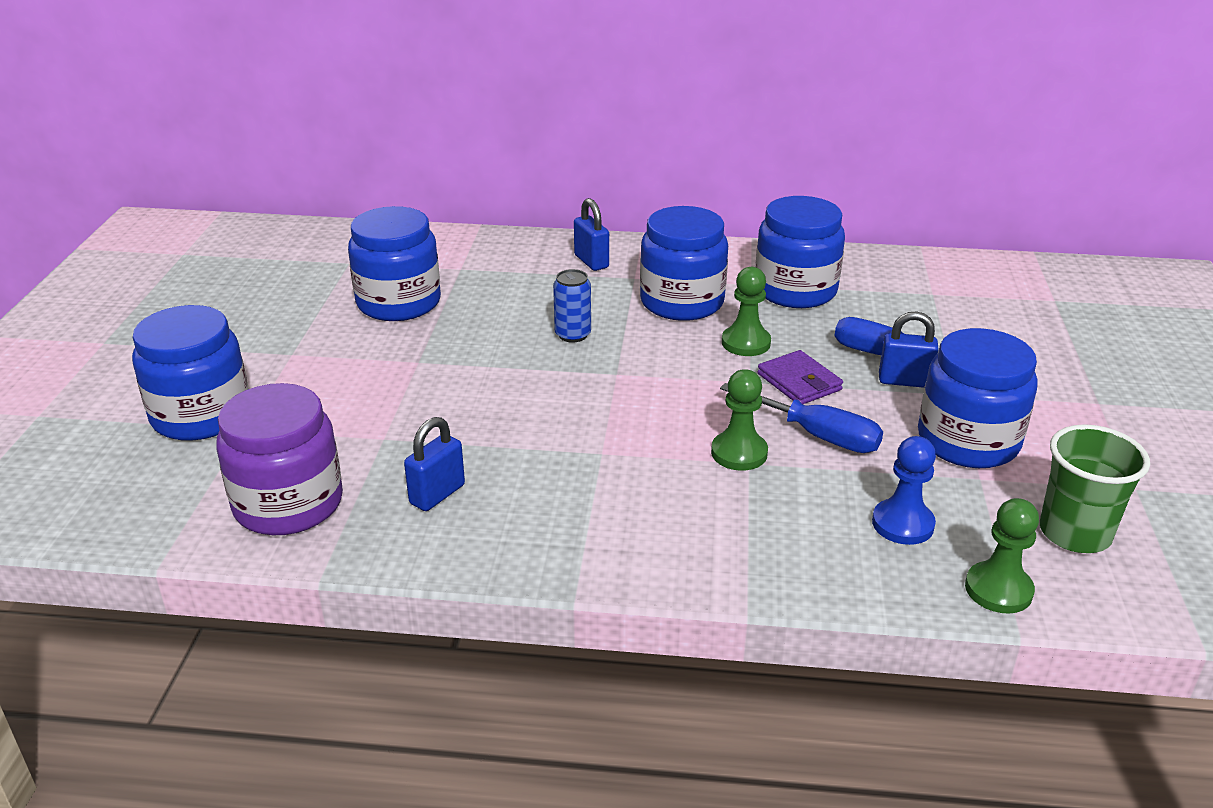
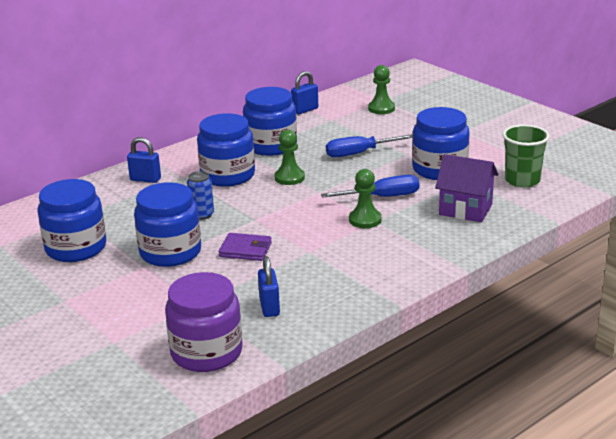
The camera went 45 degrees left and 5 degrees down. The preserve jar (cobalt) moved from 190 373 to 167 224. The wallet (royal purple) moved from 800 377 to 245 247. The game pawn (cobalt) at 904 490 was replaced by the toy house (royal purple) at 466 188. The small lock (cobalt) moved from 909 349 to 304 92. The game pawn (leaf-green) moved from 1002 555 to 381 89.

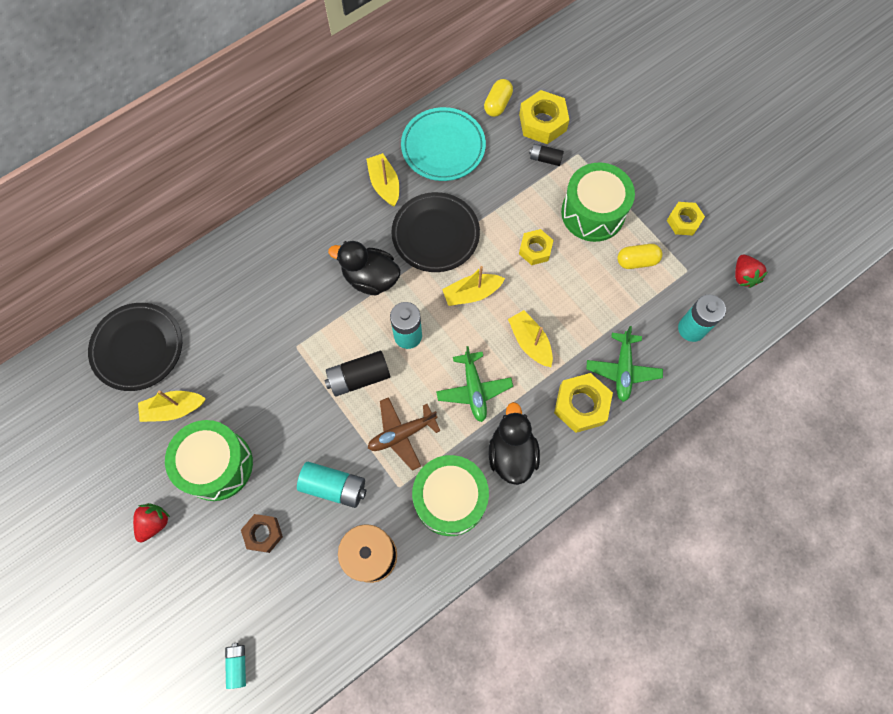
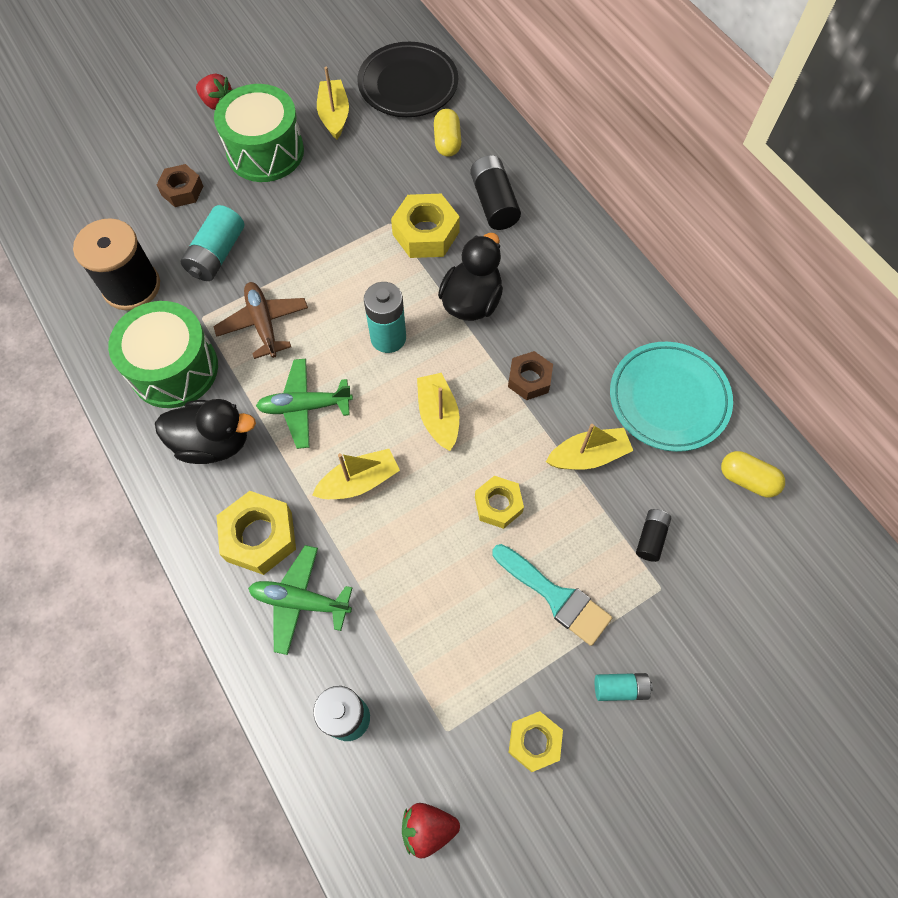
The camera went 95 degrees right and 5 degrees down. The battery (turquoise) moved from 235 666 to 624 687. The battery (ebony) moved from 357 374 to 495 192. The toy boat (yellow) moved from 382 180 to 589 446. The dinner plate (ebony) at 435 232 was replaced by the nut (russet) at 530 375. The nut (yellow) moved from 544 117 to 425 226. The toy drum (leaf-green) at 598 202 was replaced by the paintbrush (turquoise) at 552 595. The pill (yellow) moved from 639 256 to 447 133.

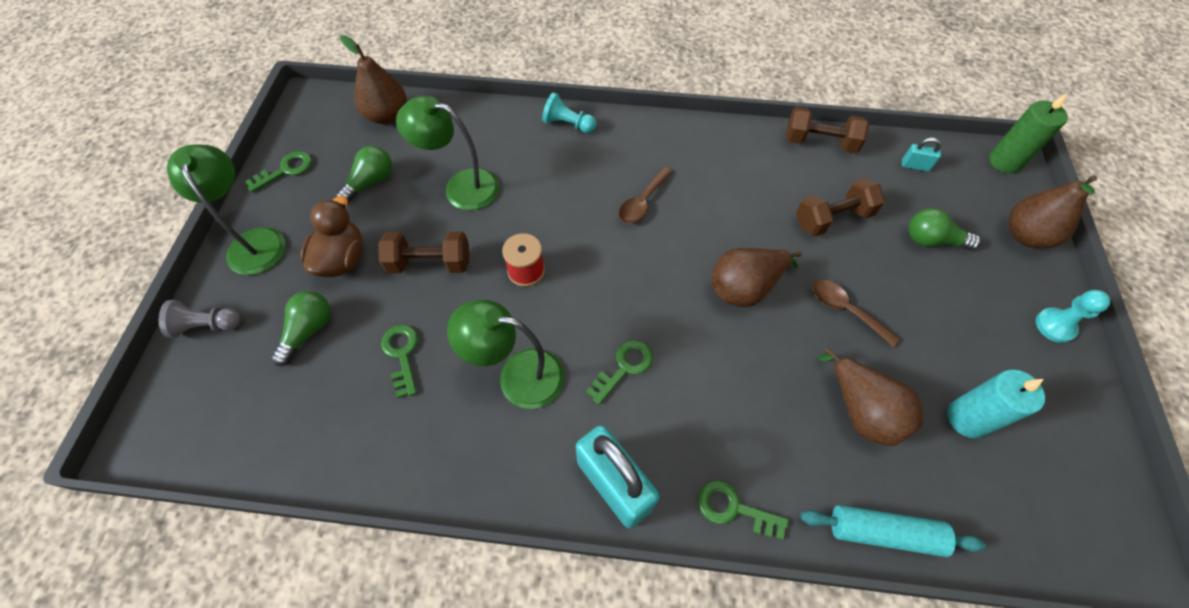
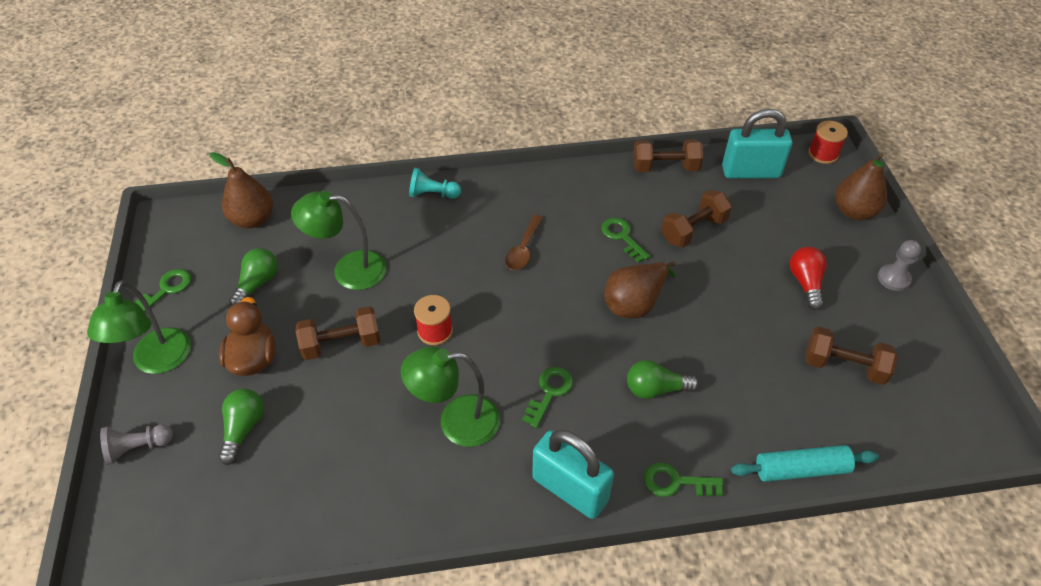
The camera went 15 degrees left and 10 degrees down. The reading lamp (leaf-green) at 226 210 turned 135 degrees counterclockwise. The door key (leaf-green) moved from 399 361 to 625 240. The spoon (russet) at 856 313 disappeared. The pear fruit (russet) at 870 396 disappeared. The small lock (turquoise) at 922 155 changed to 2.30 times the size. The lightbulb (leaf-green) moved from 945 229 to 663 379. The candle (turquoise) at 996 404 was replaced by the hand weight (russet) at 851 355. The candle (leaf-green) at 1028 133 was replaced by the reel of thread (crimson) at 828 142. The game pawn (turquoise) at 1073 316 became the game pawn (gray) at 899 265. The lightbulb (crimson) at 808 278 appeared.

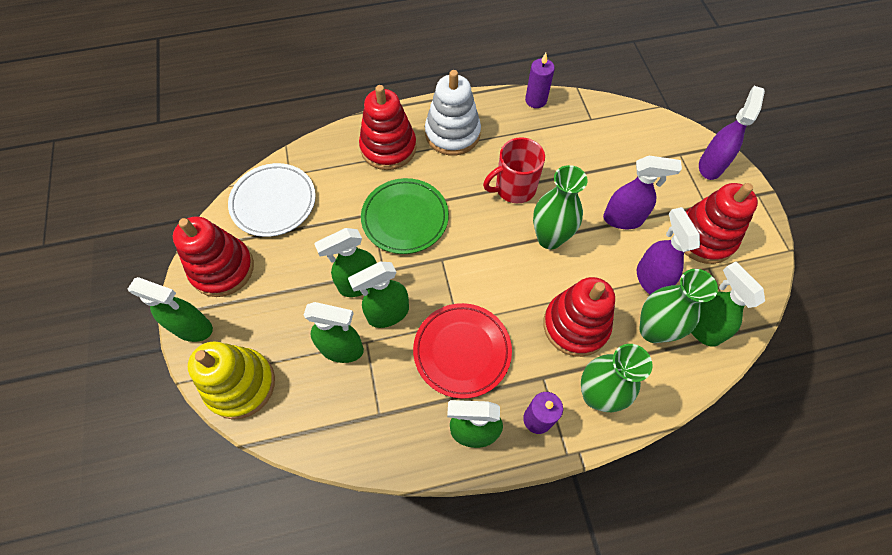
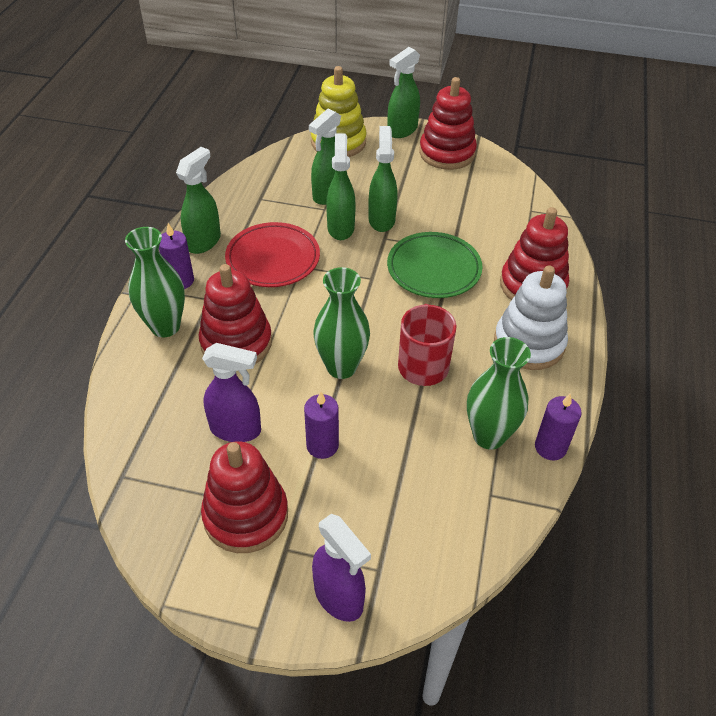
The camera went 115 degrees right and 15 degrees down. The dinner plate (pure white) at 272 200 disappeared. The spray cleaner (royal purple) at 642 192 was replaced by the candle (royal purple) at 321 425. The tall vase (leaf-green) moved from 678 306 to 499 393. The spray cleaner (leaf-green) at 728 304 disappeared.

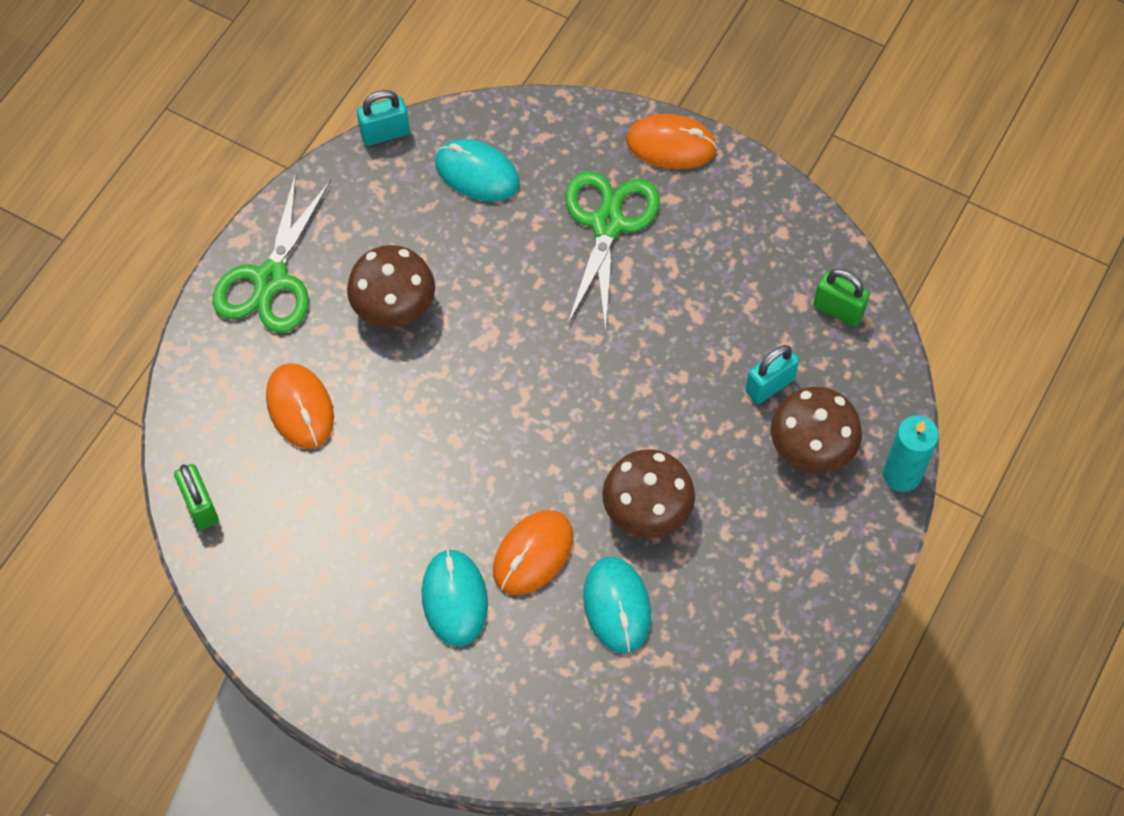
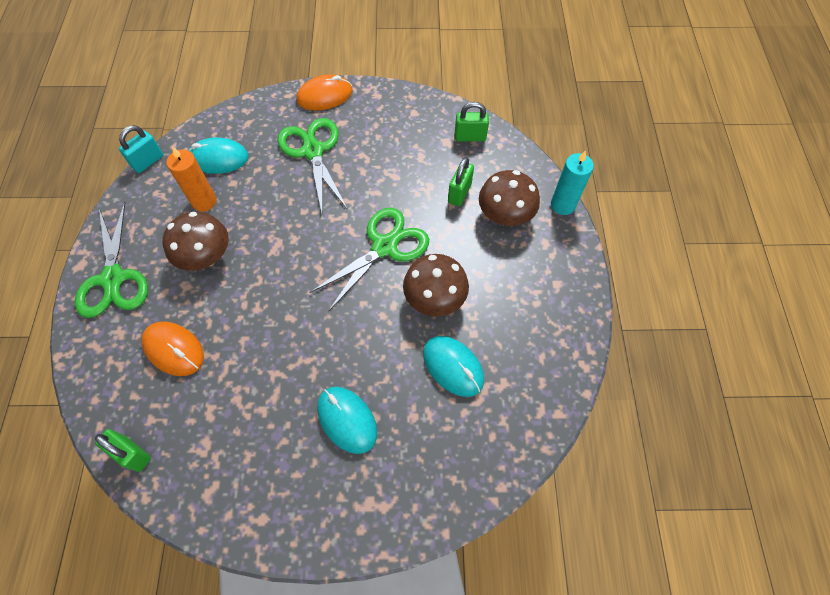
The camera went 30 degrees left and 0 degrees up. The computer mouse (orange) at 533 552 disappeared. The small lock (turquoise) at 772 374 became the small lock (leaf-green) at 461 181. The candle (orange) at 191 179 appeared. The shears (leaf-green) at 369 259 appeared.

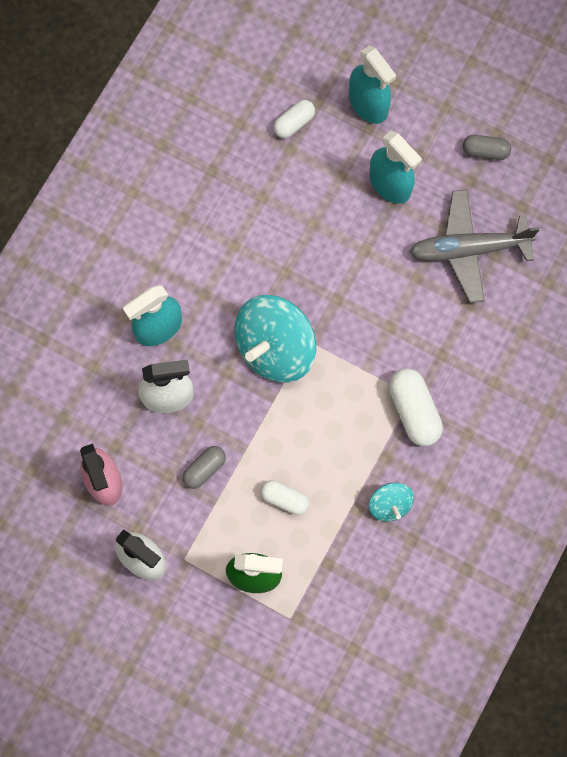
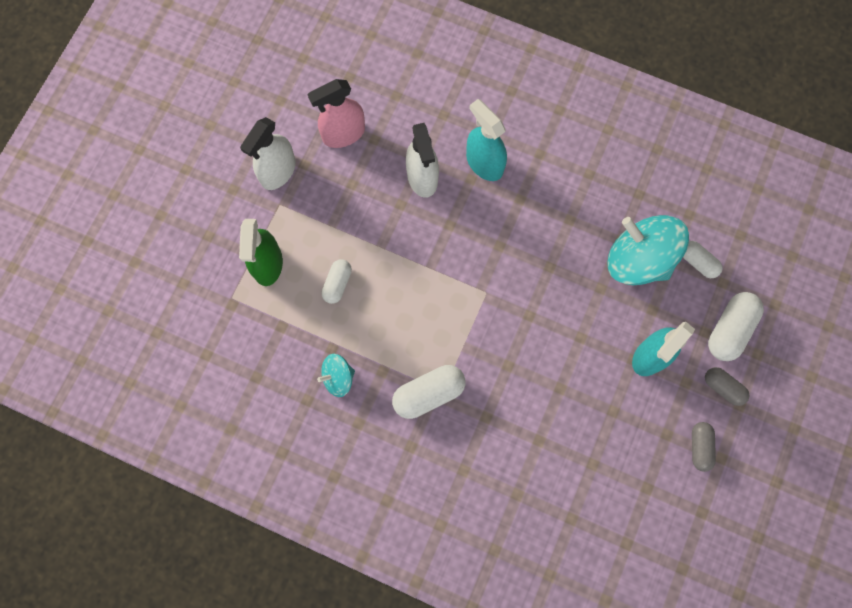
The camera went 85 degrees right and 0 degrees up. The pill (gray) moved from 204 467 to 727 386. The toy top (turquoise) moved from 275 339 to 648 250. The spray cleaner (turquoise) at 373 85 was replaced by the pill (pure white) at 736 326. The toy plane (gray) at 474 246 disappeared.

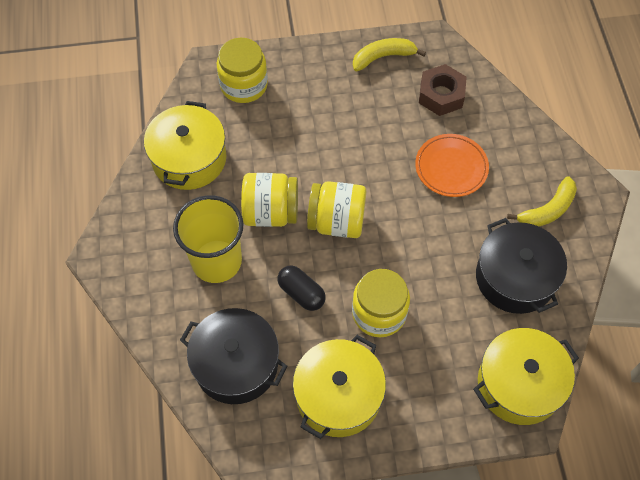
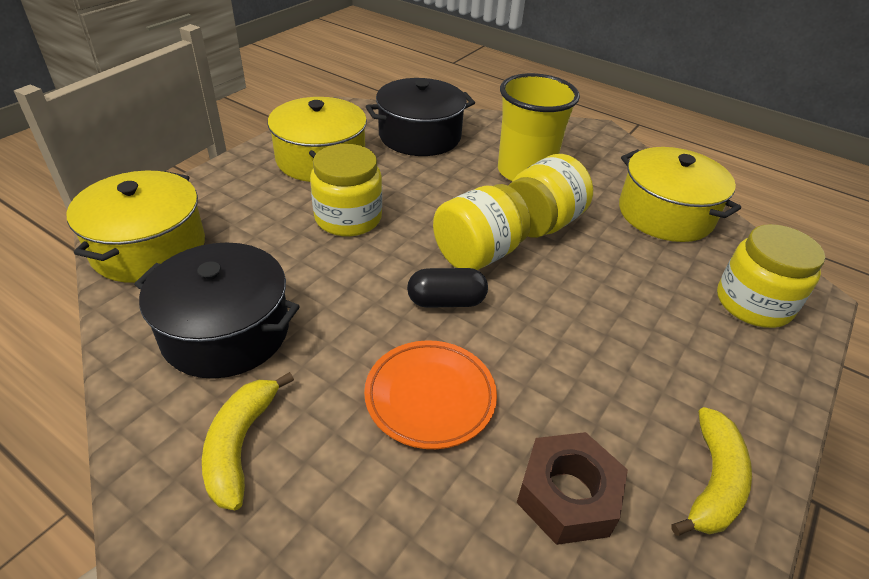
The camera went 130 degrees right and 20 degrees down. The pill (ebony) moved from 301 288 to 447 288.

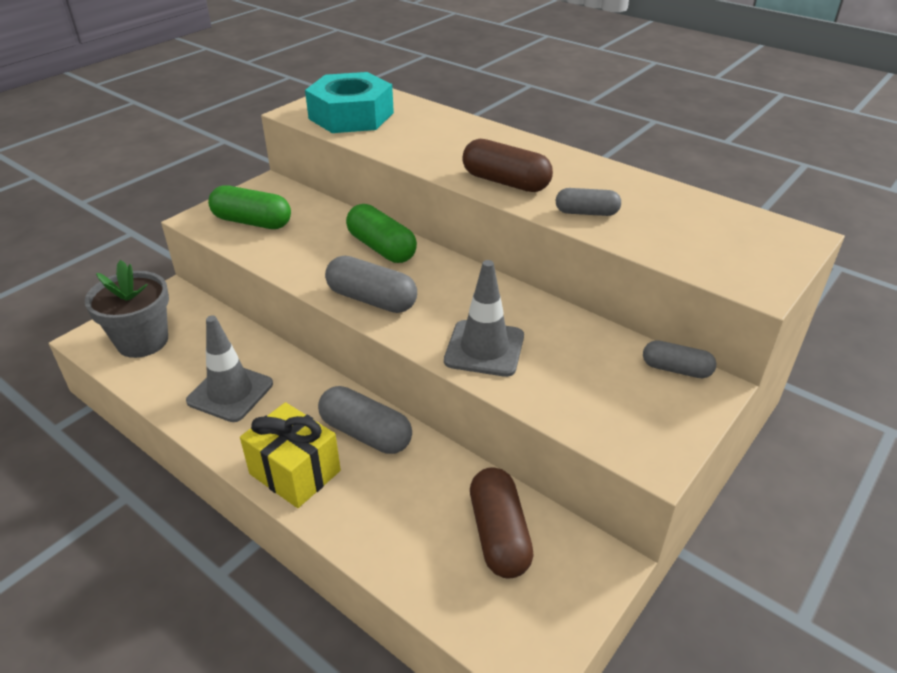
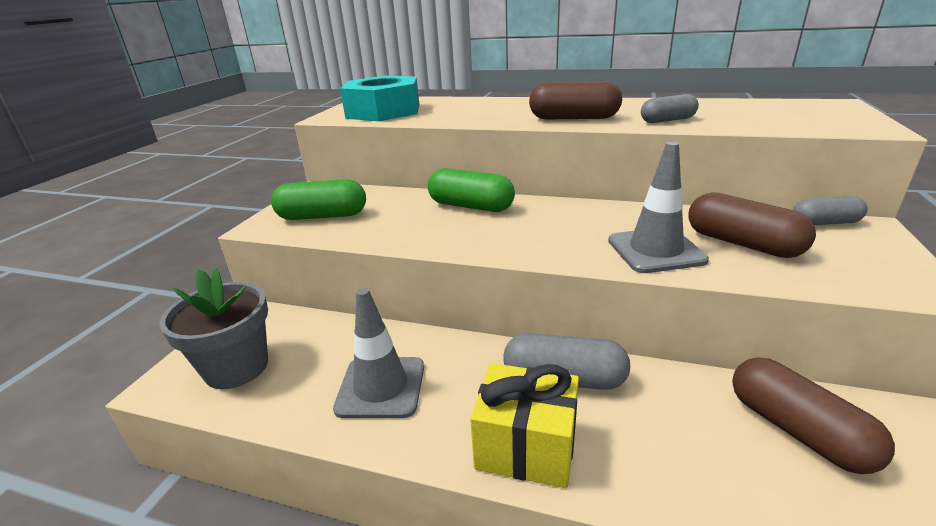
The camera went 20 degrees left and 10 degrees down. The pill (gray) at 371 284 disappeared. The pill (russet) at 752 225 appeared.

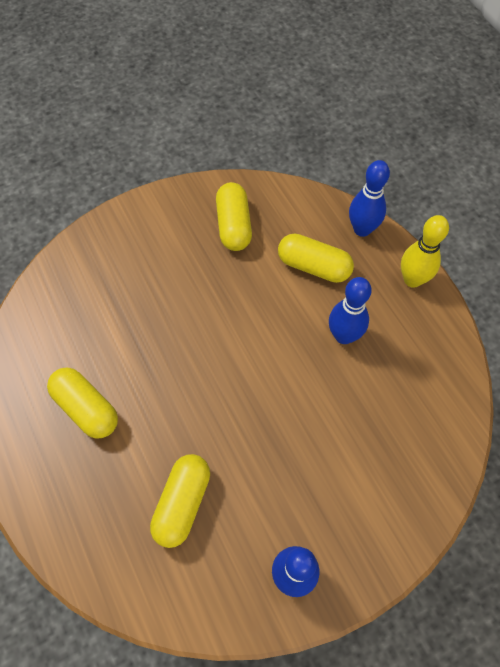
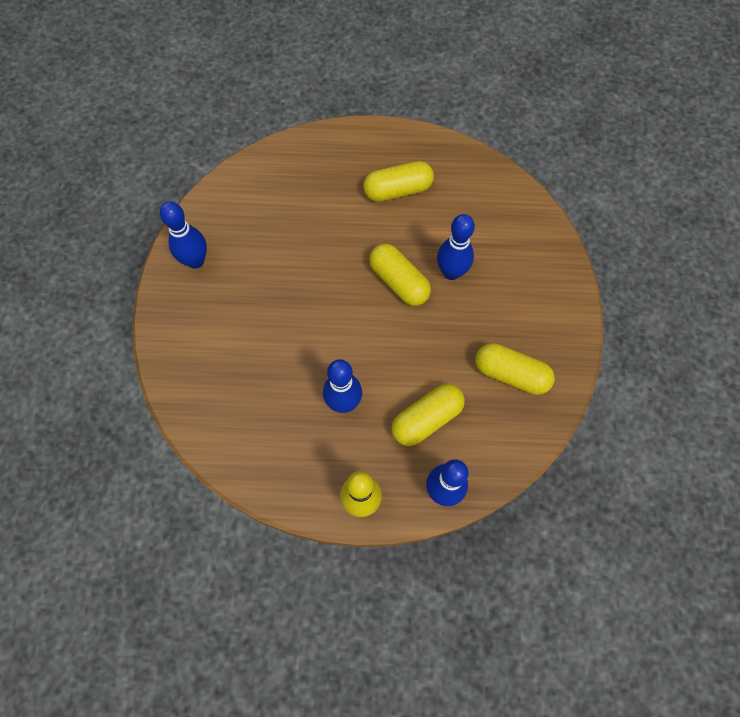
The camera went 120 degrees right and 5 degrees up. The pill (yellow) moved from 180 501 to 400 275. The skittle (cobalt) at 456 247 appeared.

